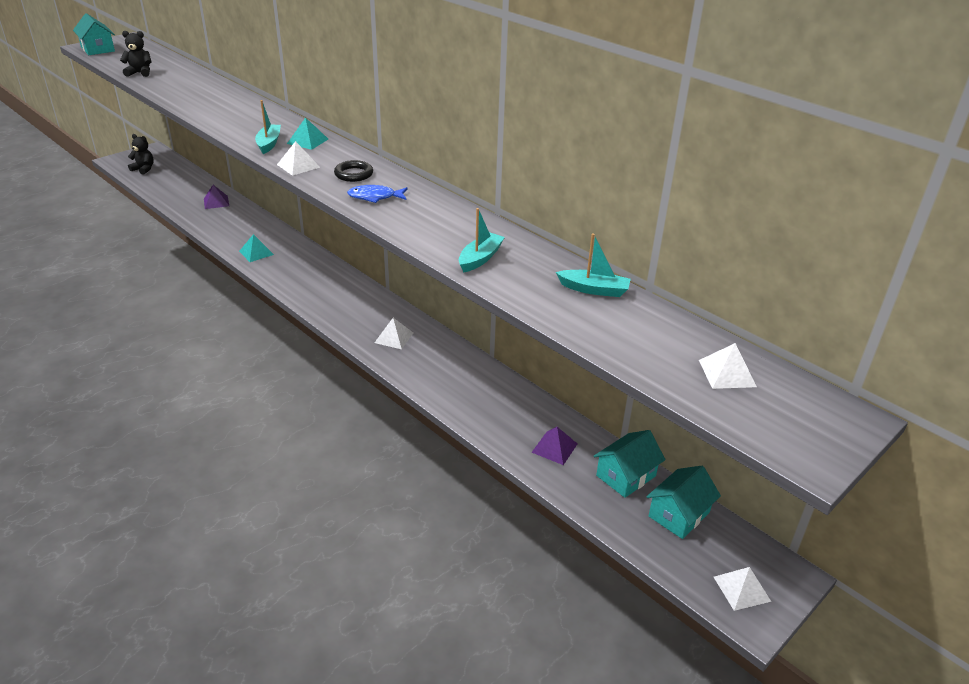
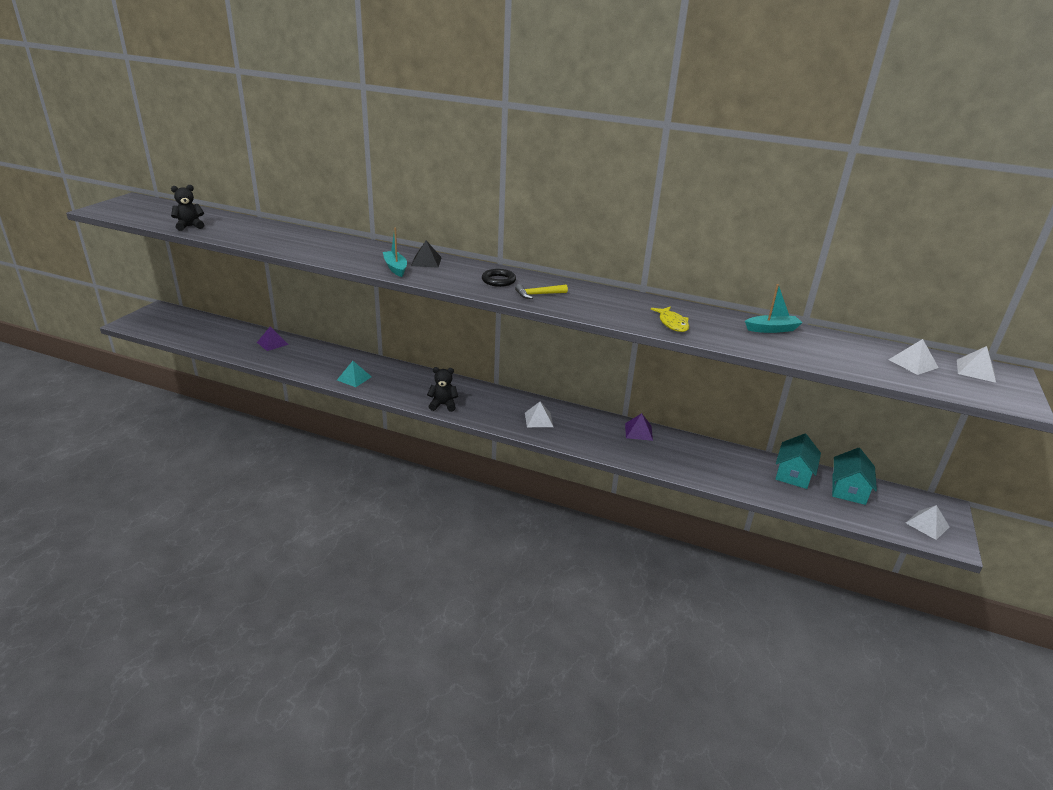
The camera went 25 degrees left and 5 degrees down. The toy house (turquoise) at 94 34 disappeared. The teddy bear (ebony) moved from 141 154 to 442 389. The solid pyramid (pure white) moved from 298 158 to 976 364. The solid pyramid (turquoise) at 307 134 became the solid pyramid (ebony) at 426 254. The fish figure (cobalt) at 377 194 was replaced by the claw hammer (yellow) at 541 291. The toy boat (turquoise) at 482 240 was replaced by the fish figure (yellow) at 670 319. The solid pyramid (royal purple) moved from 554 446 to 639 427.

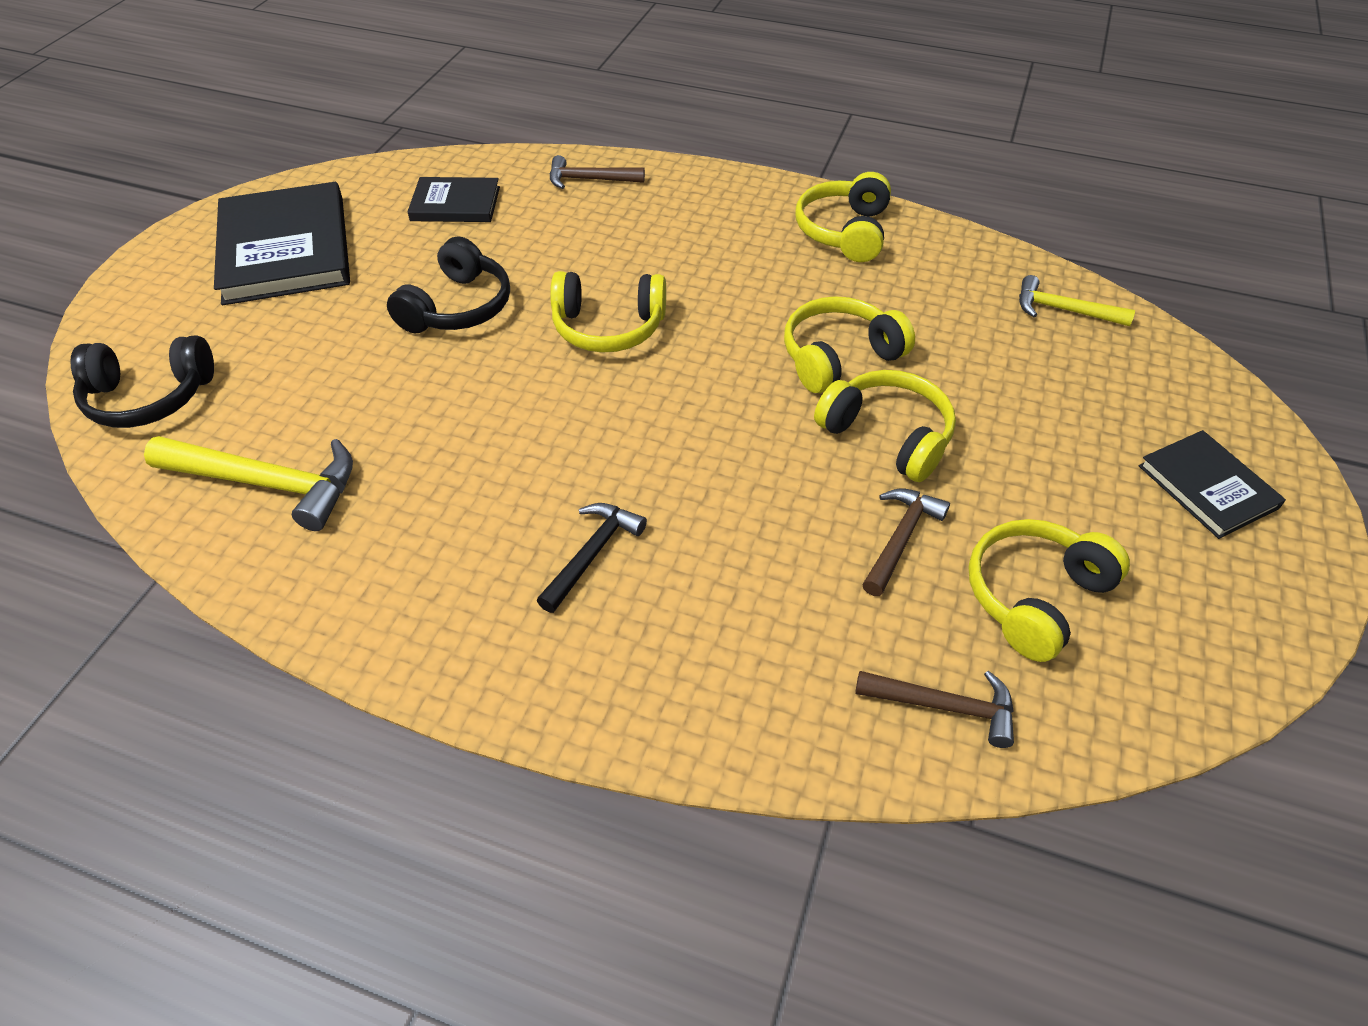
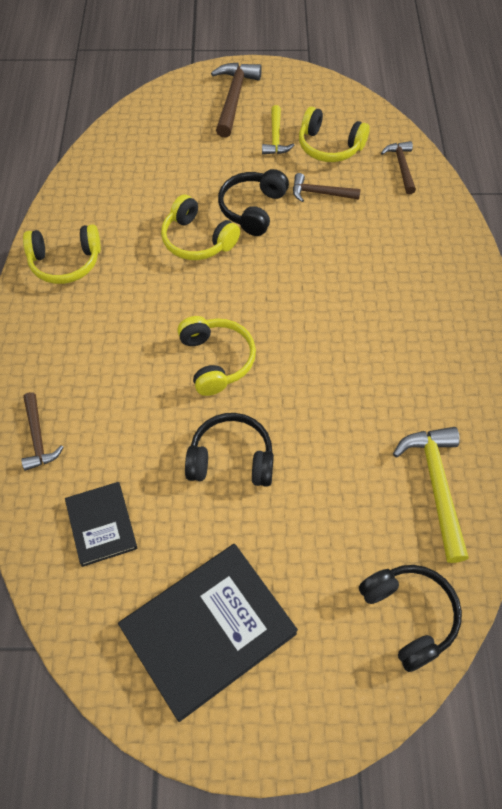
The camera went 110 degrees left and 10 degrees up. The claw hammer (ebony) at 592 558 disappeared. The over-ear headphones (yellow) at 885 426 became the over-ear headphones (ebony) at 253 202. The claw hammer (yellow) moved from 1077 300 to 278 129. The hardcover (ebony) at 1212 484 was replaced by the claw hammer (russet) at 236 100.

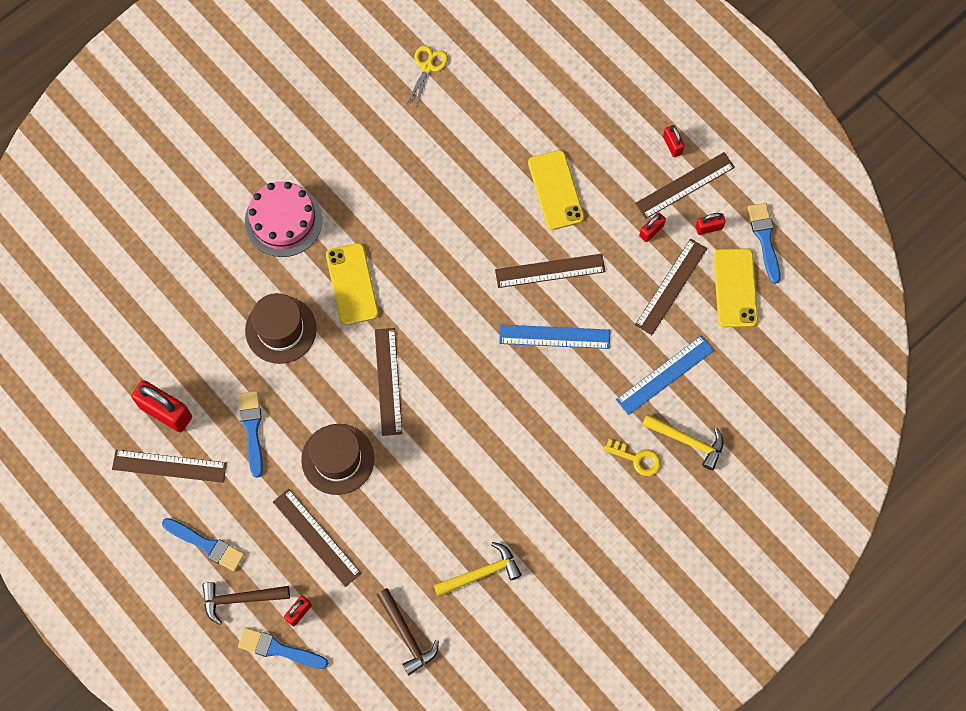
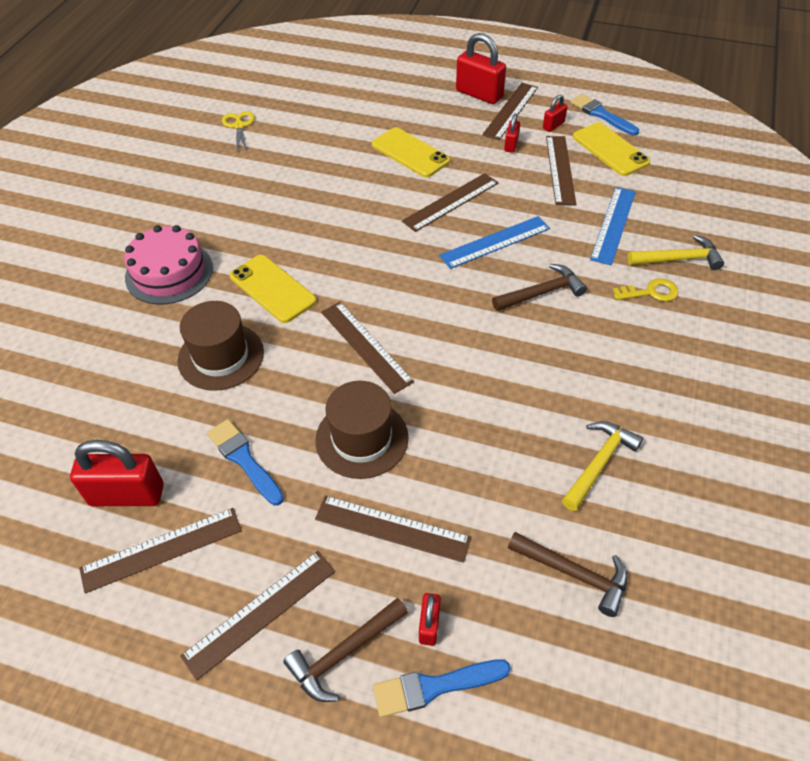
The camera went 30 degrees left and 20 degrees down. The paintbrush (cobalt) at 203 545 was replaced by the straightedge (russet) at 257 615. The small lock (crimson) at 674 141 changed to 1.95 times the size. The claw hammer (russet) at 539 287 appeared.

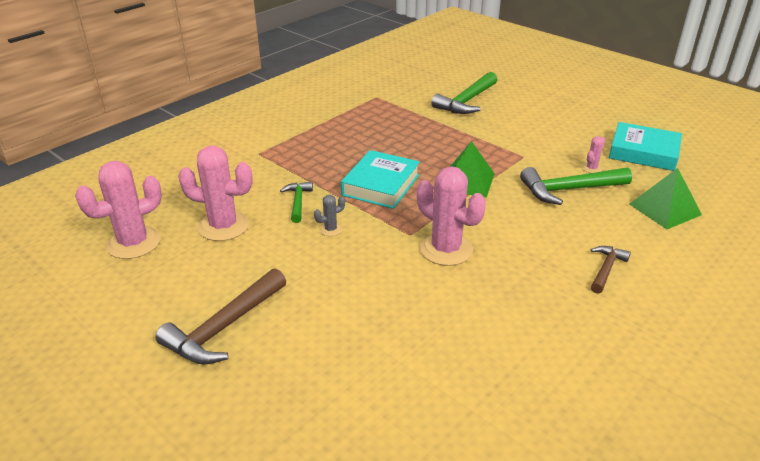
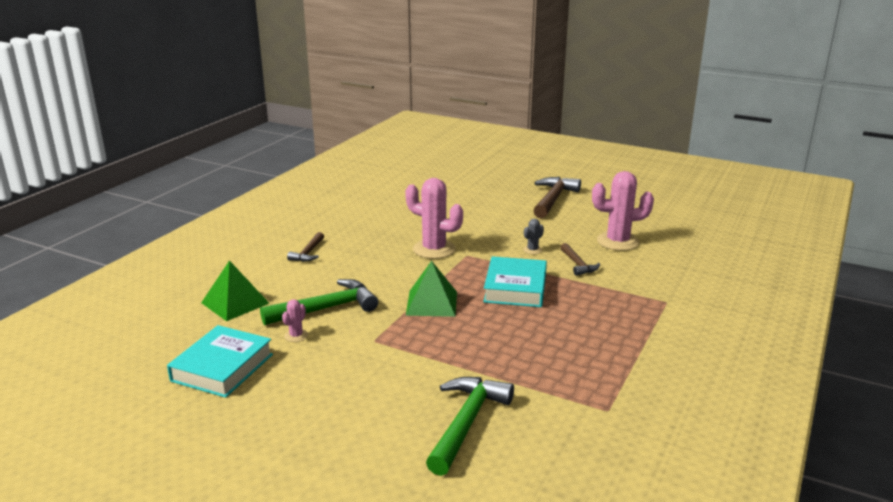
The camera went 165 degrees right and 10 degrees down. The prickly plant (rosy) at 118 210 disappeared. The claw hammer (leaf-green) at 296 202 became the claw hammer (russet) at 580 259. The hardcover (turquoise) at 645 146 turned 75 degrees counterclockwise.

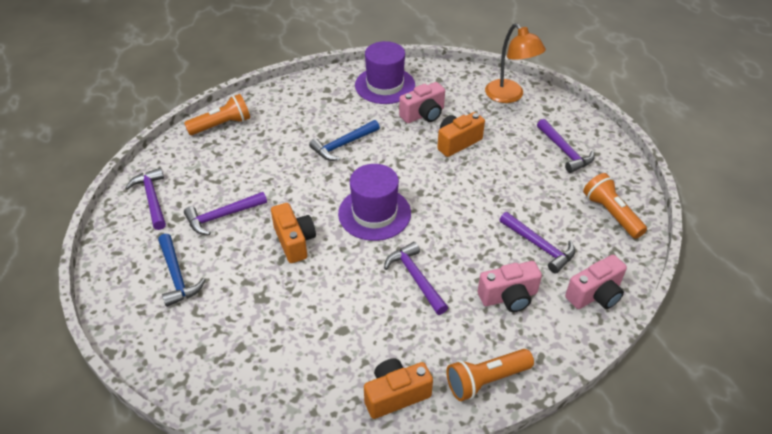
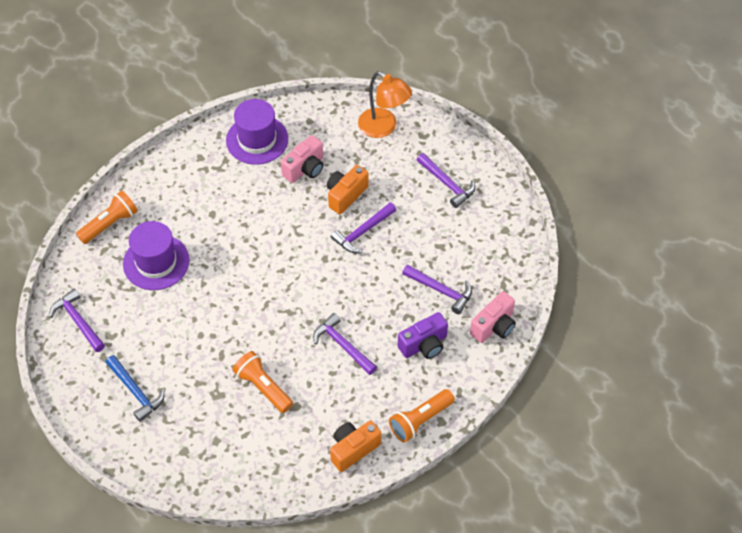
The camera went 15 degrees left and 10 degrees up. The claw hammer (royal purple) moved from 225 213 to 363 227. The camera (orange) at 293 233 disappeared. The claw hammer (cobalt) at 344 140 disappeared. The tall hat (royal purple) moved from 374 202 to 156 255. The camera (rosy) at 510 286 became the camera (royal purple) at 423 335. The pocket torch (orange) moved from 615 206 to 263 382.

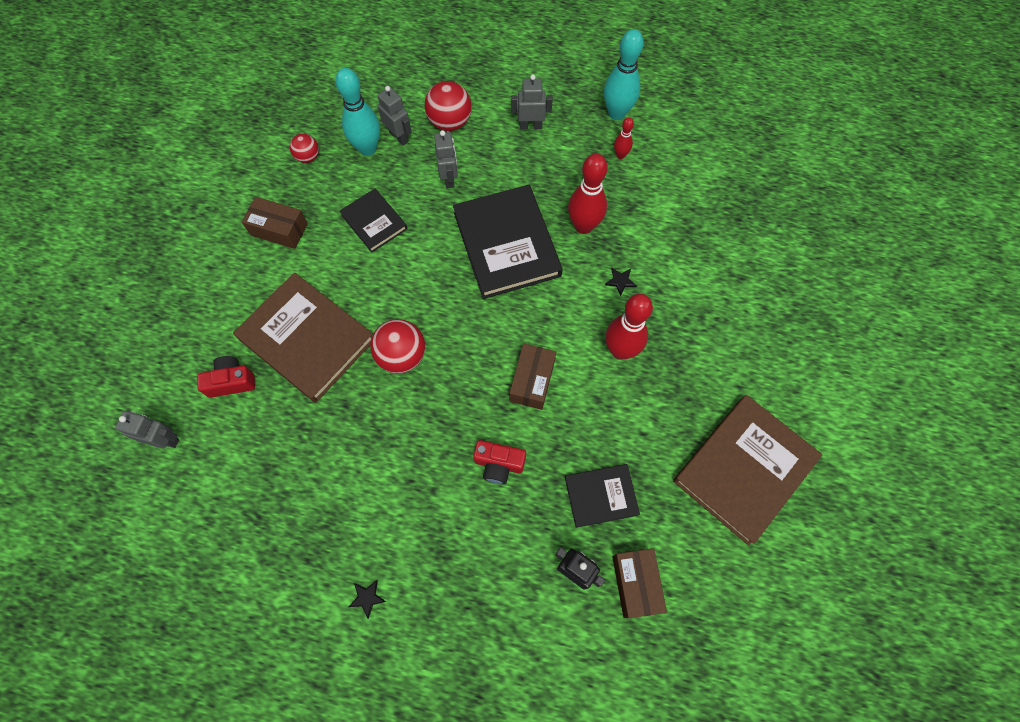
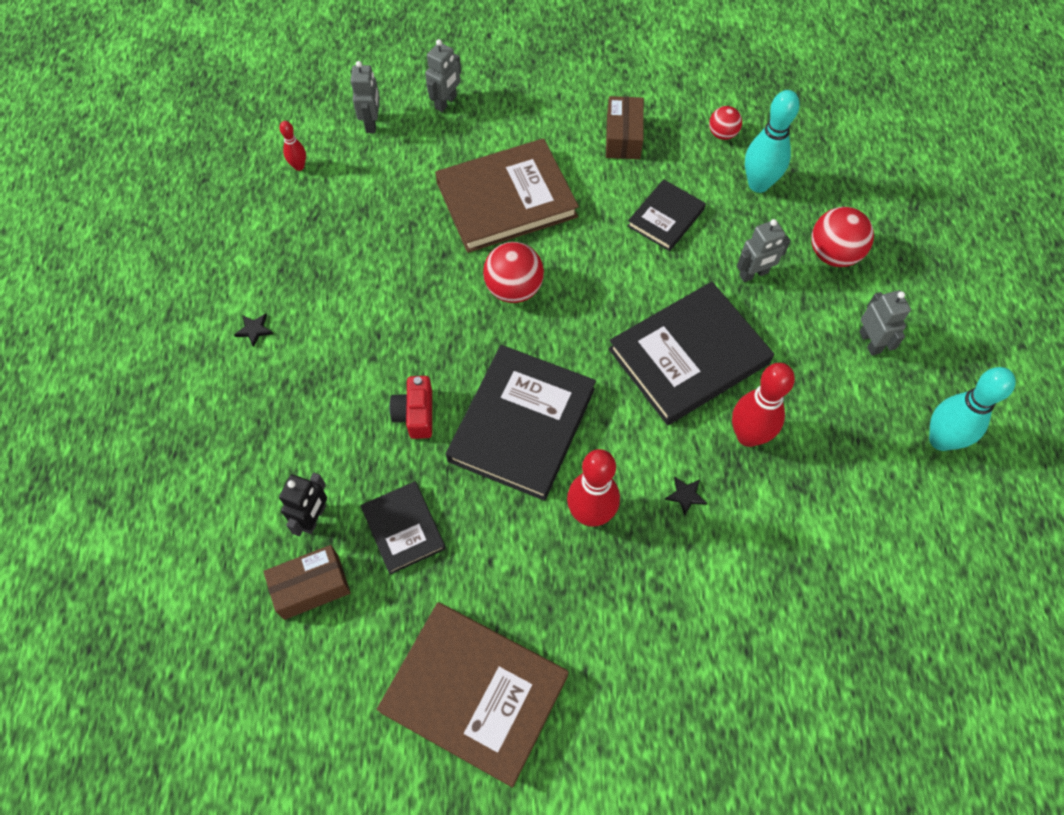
The camera went 75 degrees right and 5 degrees down. The camera (crimson) at 226 377 disappeared. The hardcover (russet) at 303 338 turned 45 degrees clockwise. The robot figure (gray) moved from 395 116 to 443 75. The package (russet) at 533 377 was replaced by the hardcover (ebony) at 521 423. The skittle (crimson) moved from 624 138 to 293 146.

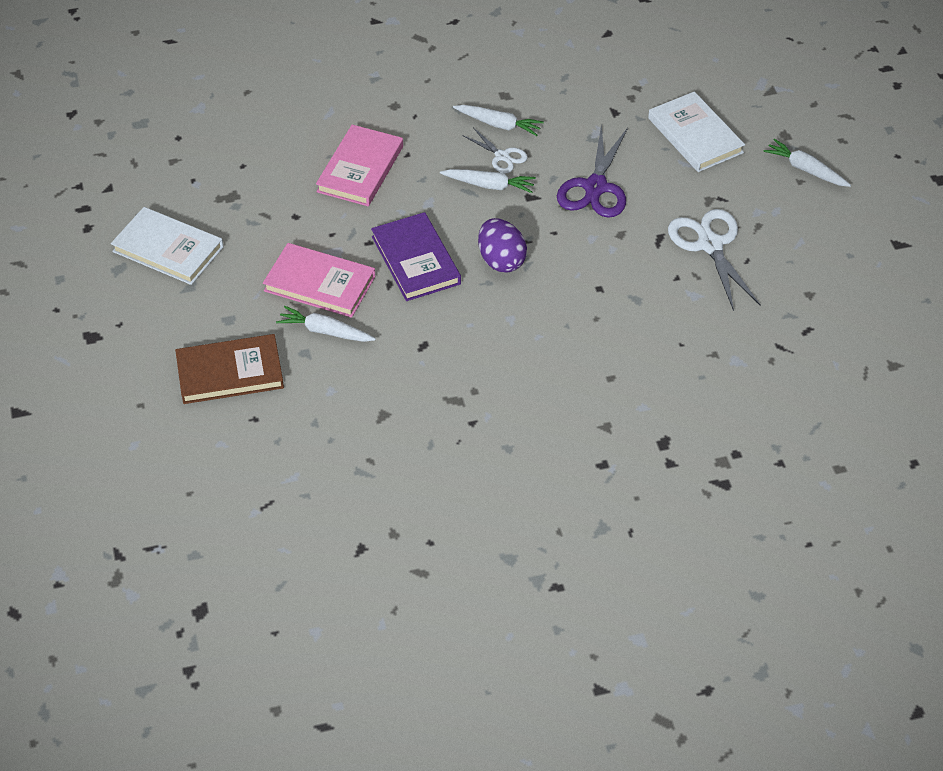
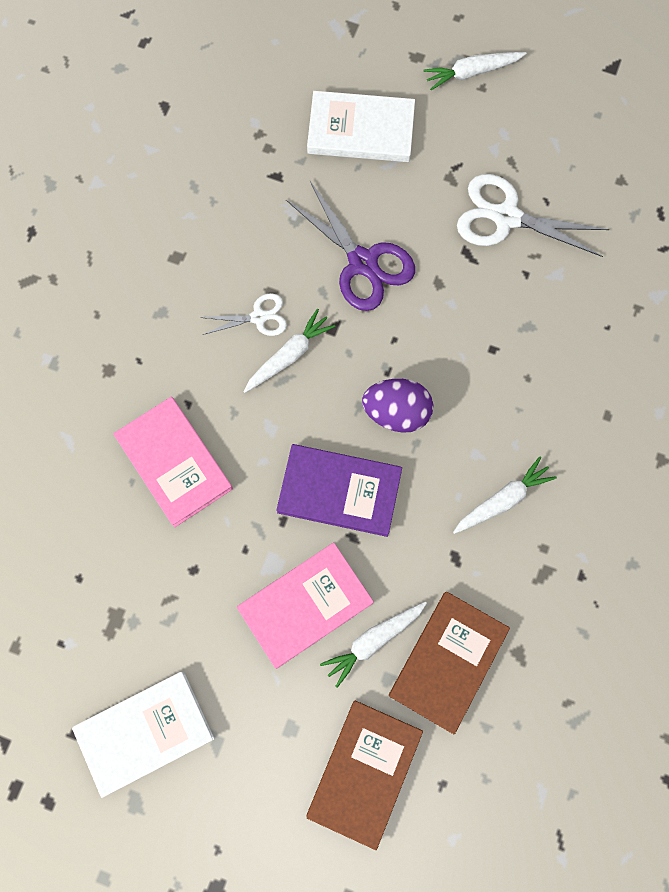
The camera went 55 degrees left and 25 degrees up. The carrot (pure white) moved from 498 120 to 505 495. The hardcover (russet) at 449 663 appeared.

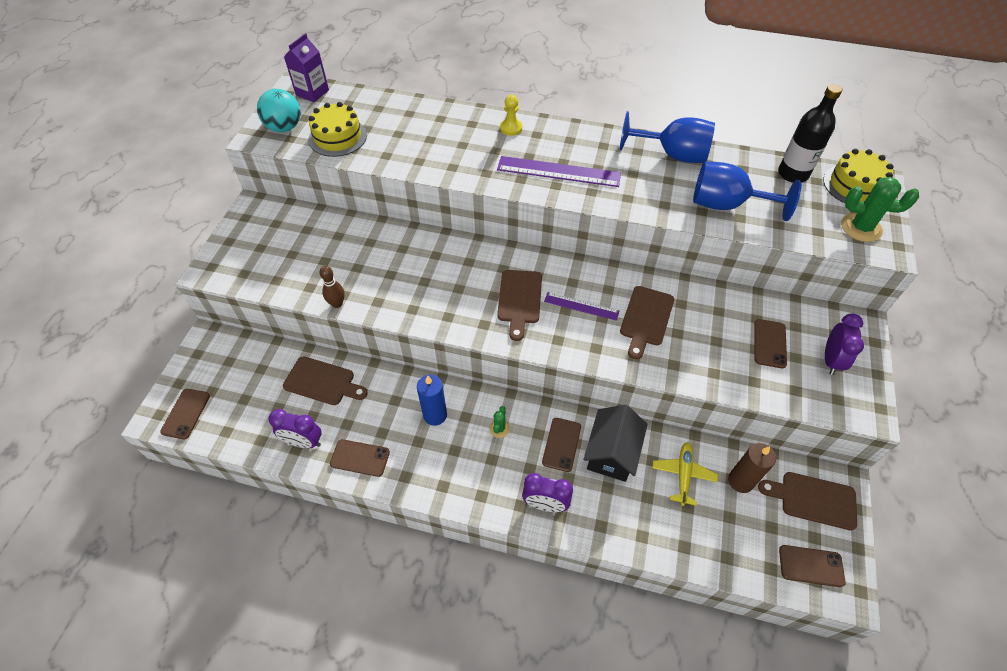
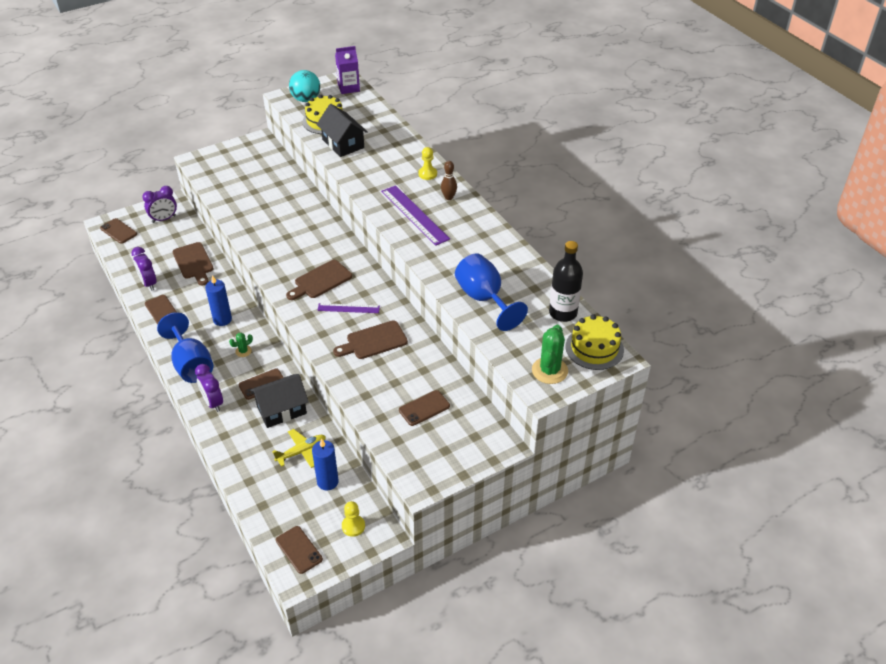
The camera went 45 degrees right and 10 degrees down. The mobile phone (russet) at 185 414 turned 75 degrees clockwise. The skittle (russet) moved from 332 287 to 449 180. The straightedge (royal purple) at 581 306 turned 60 degrees counterclockwise. The chalice (cobalt) moved from 667 137 to 185 347. The candle (russet) at 752 468 became the candle (cobalt) at 325 464. The chopping board (russet) at 807 501 was replaced by the game pawn (yellow) at 353 519. The bedside clock (royal purple) moved from 844 344 to 159 204. The prickly plant (leaf-green) at 880 209 turned 45 degrees clockwise. The toy house (ebony) at 342 130 appeared.

